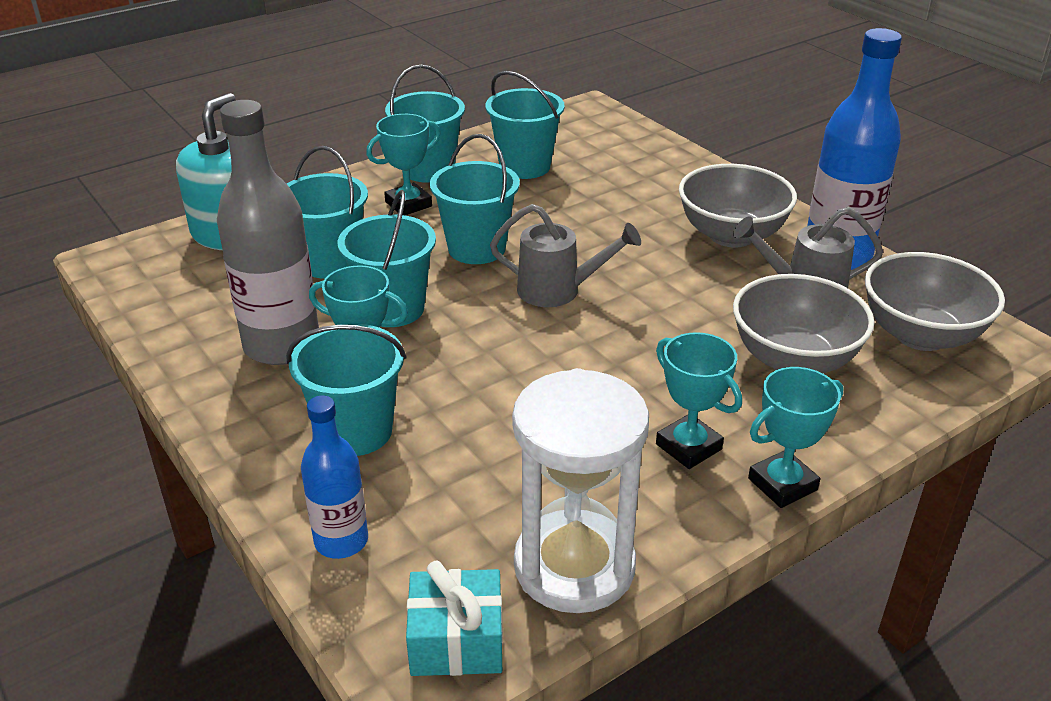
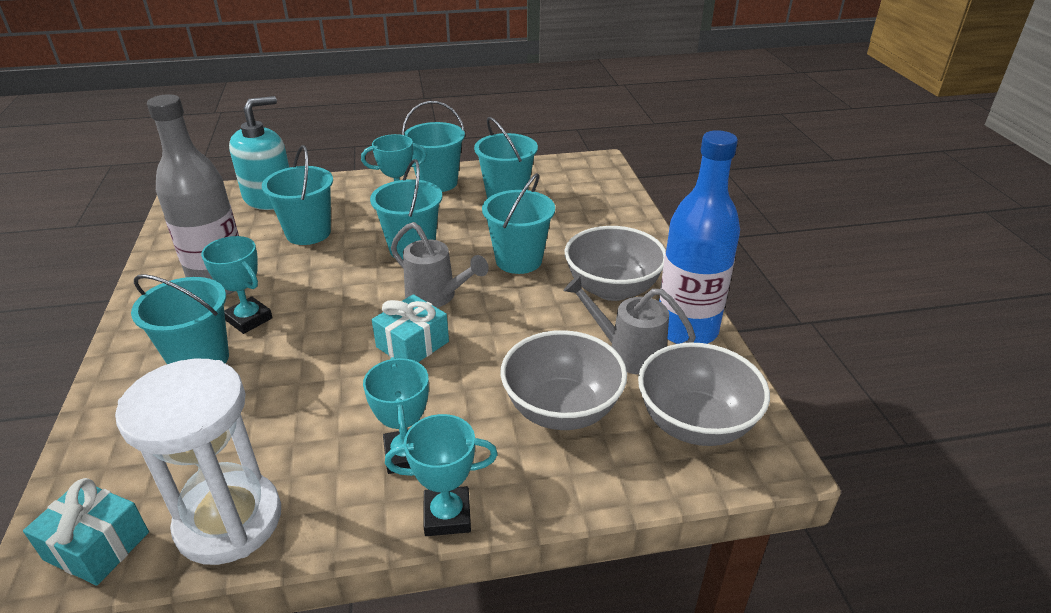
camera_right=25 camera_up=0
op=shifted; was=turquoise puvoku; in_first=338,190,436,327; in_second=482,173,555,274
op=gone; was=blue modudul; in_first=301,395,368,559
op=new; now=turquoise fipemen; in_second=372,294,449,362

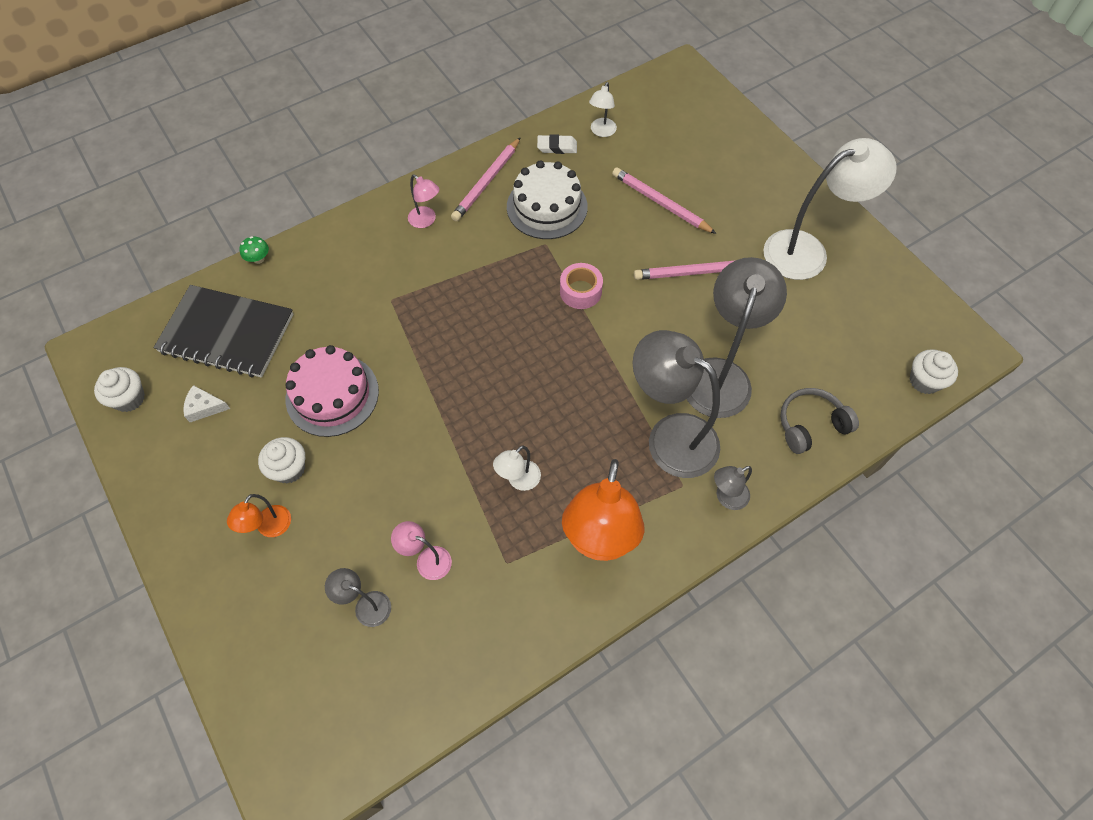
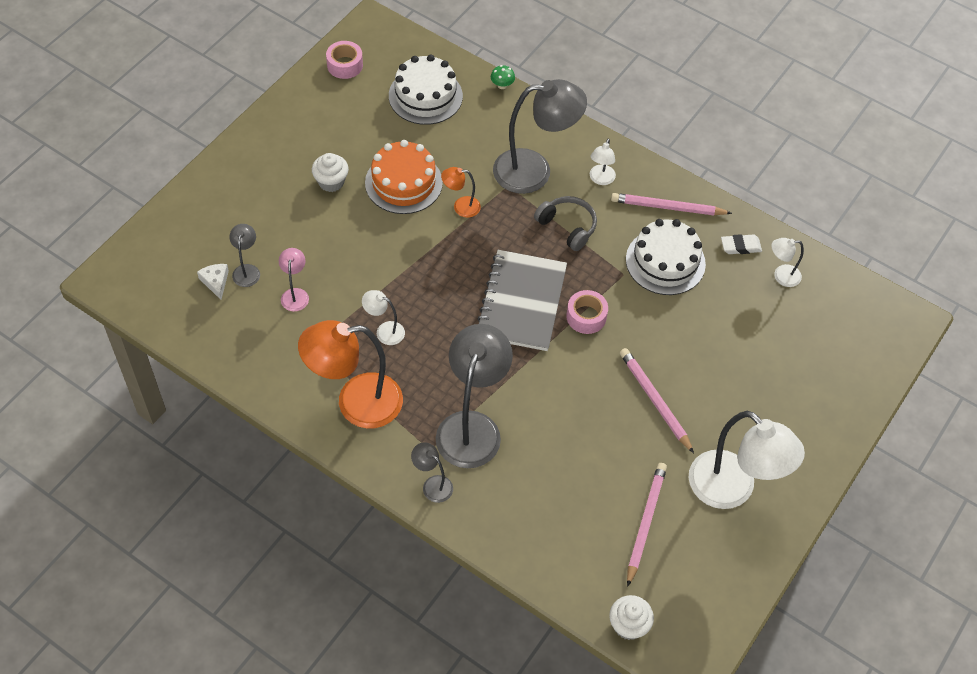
camera_right=65 camera_up=-5
op=rotated; was=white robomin; in_first=537,134,577,154; in_second=721,234,762,254; clockwise=-75
op=shifted; was=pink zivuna; in_first=612,167,717,234; in_second=627,463,667,587
op=repainted; was=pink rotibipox; now=white rotibipox; in_first=408,174,439,228; in_second=590,138,616,185
op=shifted; was=grey rotibipox; in_first=687,257,787,418; in_second=493,79,587,194
op=swapped; was=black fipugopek; now=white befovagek; in_first=153,285,293,378; in_second=389,54,463,125
op=repainted; was=pink befovagek; now=orange befovagek; in_first=285,345,379,437; in_second=365,140,443,214
op=swapped; was=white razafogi; now=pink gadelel; in_first=94,367,145,412; in_second=326,41,363,79
op=shifted; was=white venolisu; in_first=183,385,230,422; in_second=197,264,229,300
op=shifted; was=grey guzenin; in_first=780,388,859,454; in_second=534,196,597,251
op=shifted; was=orange rotibipox; in_first=227,494,291,537; in_second=441,167,481,218
op=new; now=grey fipugopek; in_second=477,250,567,351

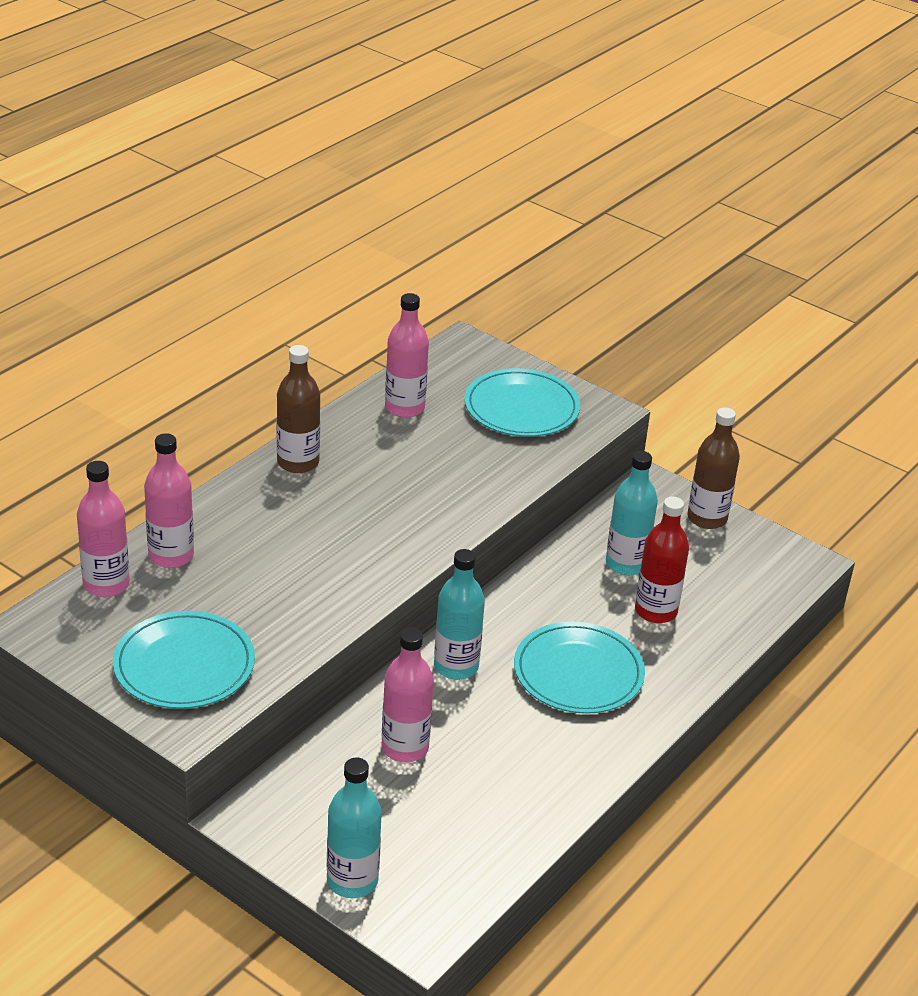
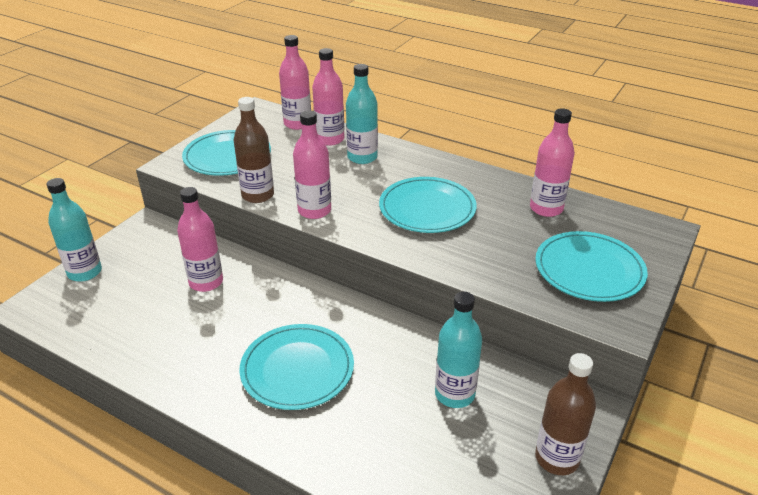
camera_right=85 camera_up=0
op=shifted; was=brown modudul; in_first=277,345,320,473; in_second=233,97,274,203
op=gone; was=red modudul; in_first=635,497,689,623
op=shifted; was=turquoise modudul; in_first=434,549,485,680; in_second=346,64,378,164
op=new; now=pink modudul; in_second=293,110,331,219
op=new; now=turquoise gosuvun; in_second=379,177,477,233

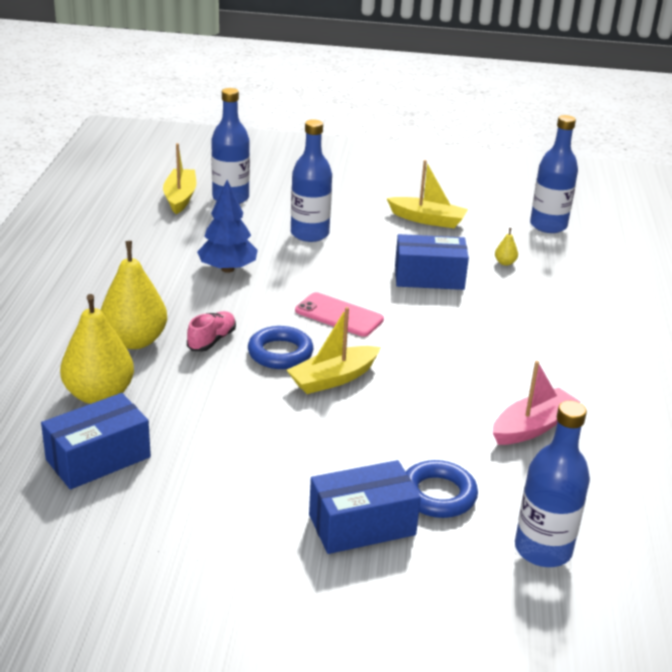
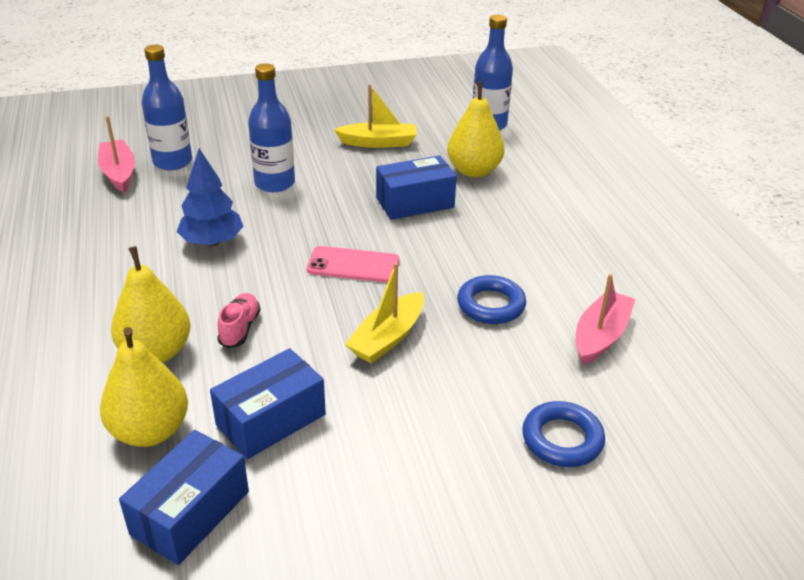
camera_right=-20 camera_up=5
op=repainted; was=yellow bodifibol; now=pink bodifibol; in_first=163,143,196,214; in_second=98,116,135,192
op=scaled; was=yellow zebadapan; in_first=495,228,518,266; in_second=447,81,504,177; ratio=2.47
op=shifted; was=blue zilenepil; in_first=248,326,313,369; in_second=457,275,526,324
op=gone; was=blue modudul; in_first=515,401,590,567
op=shifted; was=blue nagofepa; in_first=309,460,421,554; in_second=210,348,326,459

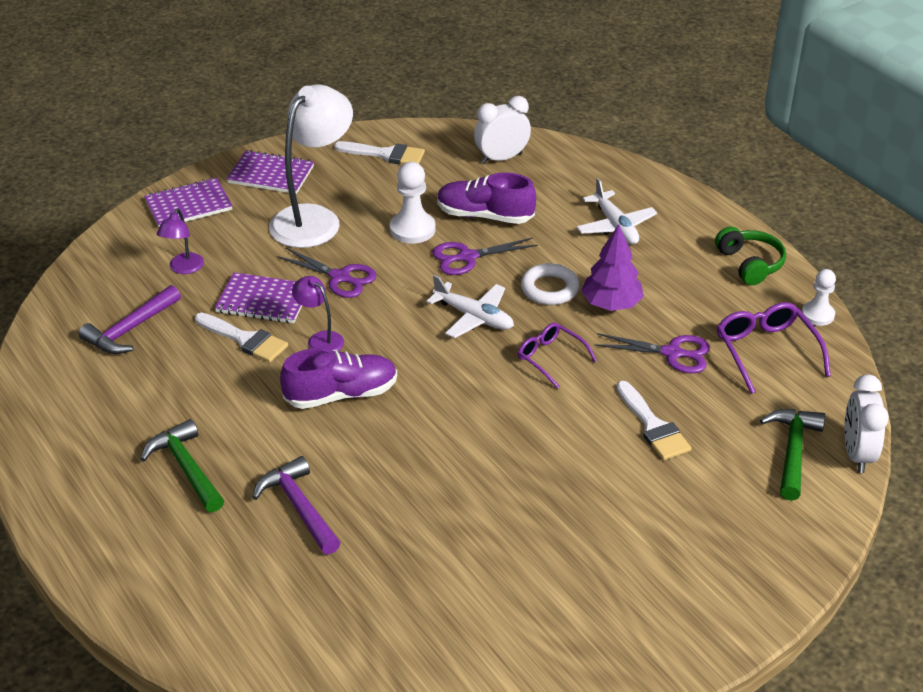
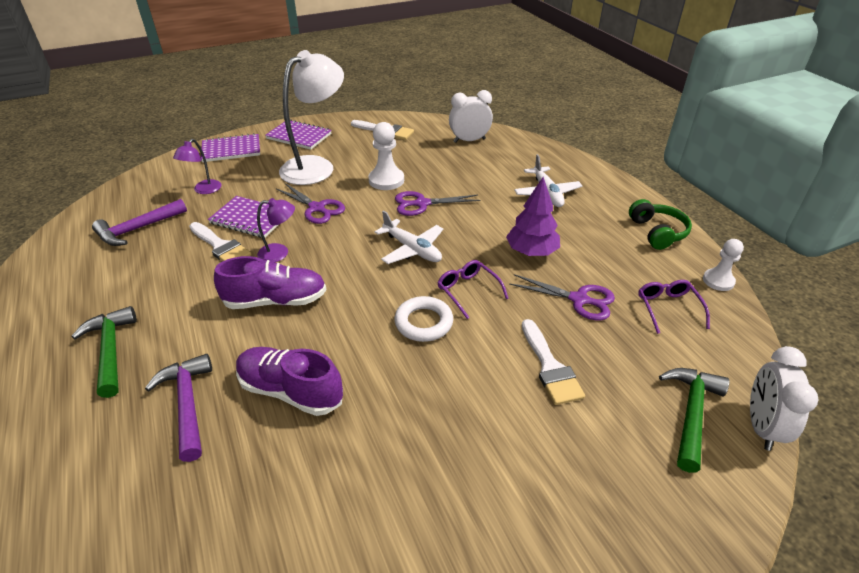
camera_right=10 camera_up=0
op=shifted; was=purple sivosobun; in_first=437,172,536,224; in_second=236,347,343,416
op=shifted; was=white zilenepil; in_first=521,263,580,305; in_second=394,296,453,342
op=rotated; was=purple rotibipox; in_first=292,276,344,351; in_second=257,198,295,262; clockwise=120
op=scaled; was=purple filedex; in_first=717,302,831,394; in_second=638,280,710,334; ratio=0.67

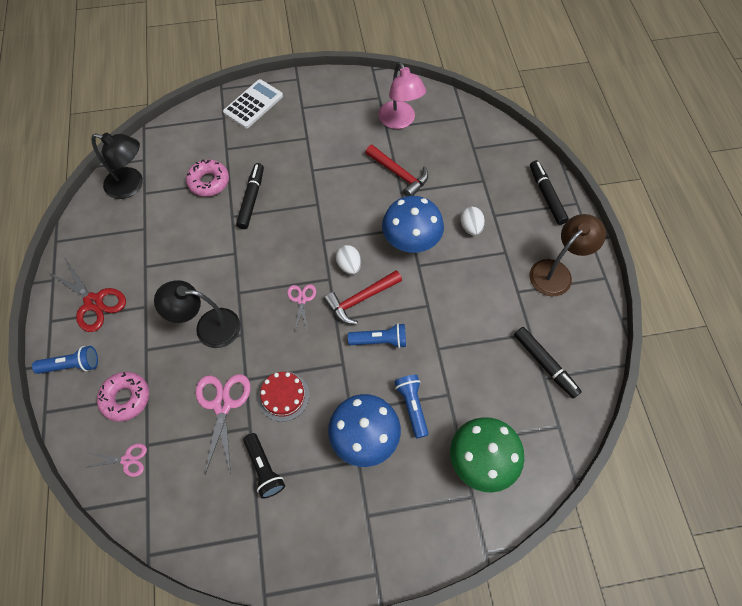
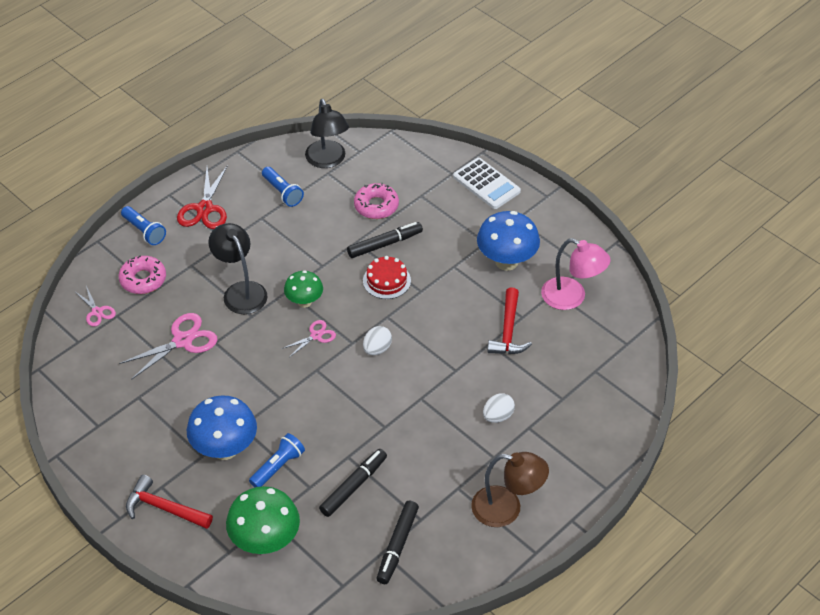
camera_right=55 camera_up=-15
op=rotated; was=pink rotibipox; in_first=378,62,426,129; in_second=541,238,611,310; clockwise=-90
op=rotated; was=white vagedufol; in_first=223,79,283,129; in_second=453,158,521,209; clockwise=45
op=shifted; was=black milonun; in_first=530,160,569,225; in_second=319,449,387,517
op=shifted; was=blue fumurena; in_first=382,196,444,253; in_second=477,211,540,271
op=shifted; was=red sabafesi; in_first=324,270,402,325; in_second=126,475,213,529
op=shifted; was=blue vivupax; in_first=348,323,406,348; in_second=262,167,304,207
op=shifted; was=red befovagek; in_first=258,372,309,422; in_second=363,256,411,299
op=gone; was=black vivupax; in_first=243,433,285,499
op=new; now=green fumurena; in_second=284,270,323,308

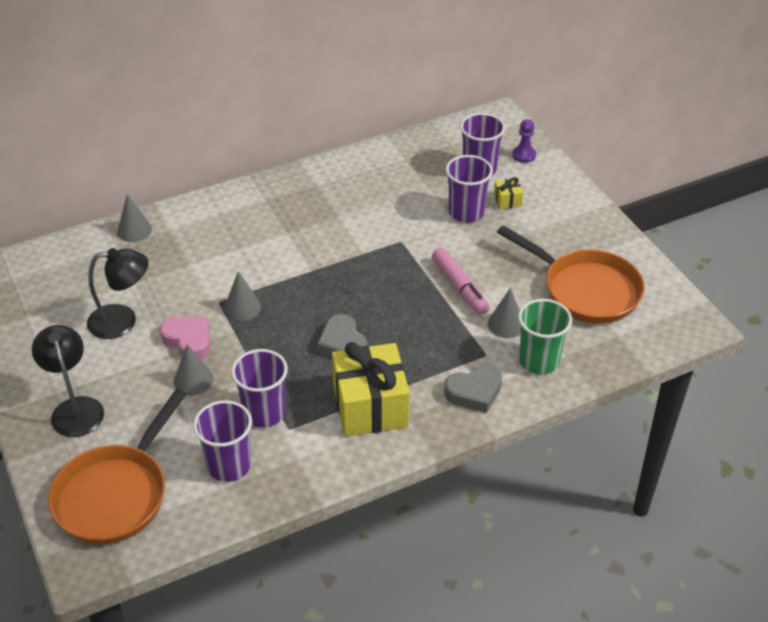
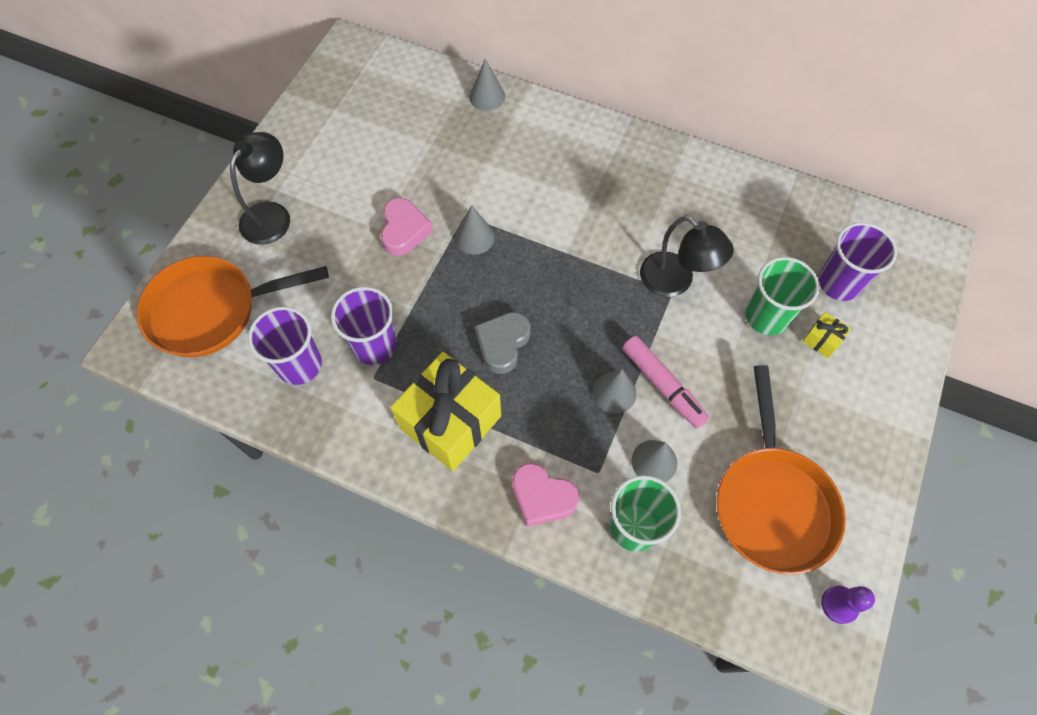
camera_right=50 camera_up=20
op=shifted; was=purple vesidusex; in_first=512,119,536,163; in_second=821,586,875,624
op=repainted; was=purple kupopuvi; now=green kupopuvi; in_first=446,155,493,223; in_second=746,257,820,335
op=rotated; was=pink milonun; in_first=432,247,490,315; in_second=622,336,709,429; clockwise=-60
op=shifted; was=black rotibipox; in_first=87,248,149,339; in_second=640,215,734,297
op=shifted; was=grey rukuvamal; in_first=174,344,213,395; in_second=593,369,636,413
op=repainted; was=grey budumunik; now=pink budumunik; in_first=444,365,502,413; in_second=512,463,579,527

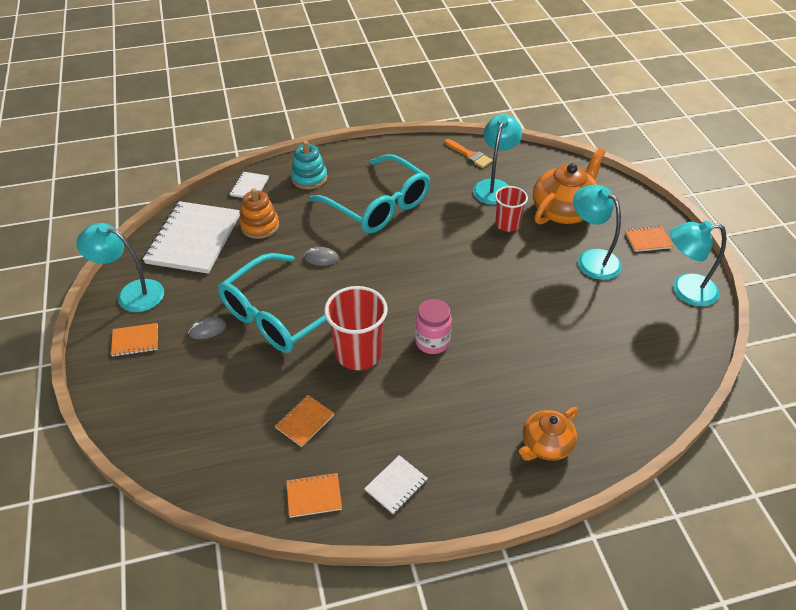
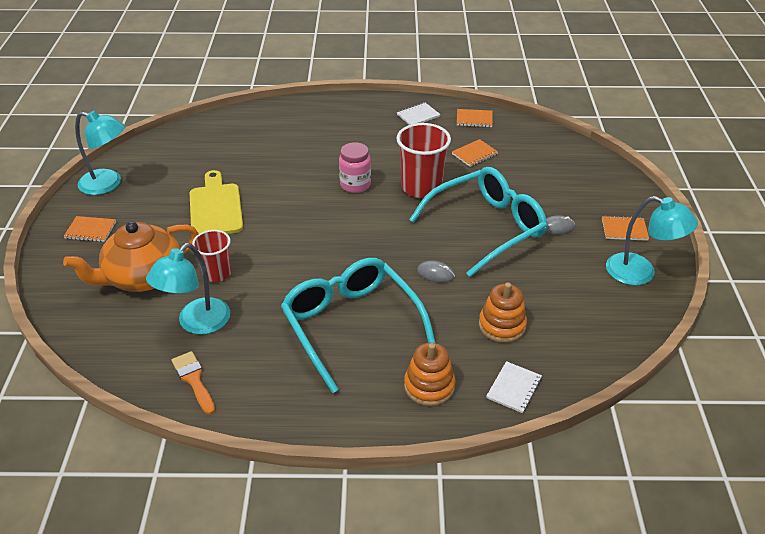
camera_right=-165 camera_up=-5
op=repainted; was=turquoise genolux; now=orange genolux; in_first=291,141,327,189; in_second=404,343,455,406
op=gone; was=turquoise rotibipox; in_first=573,185,622,280
op=gone; was=white fipugopek; in_first=143,201,240,274
op=gone; was=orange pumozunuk; in_first=519,407,578,461
op=new; now=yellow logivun; in_second=190,170,243,234

